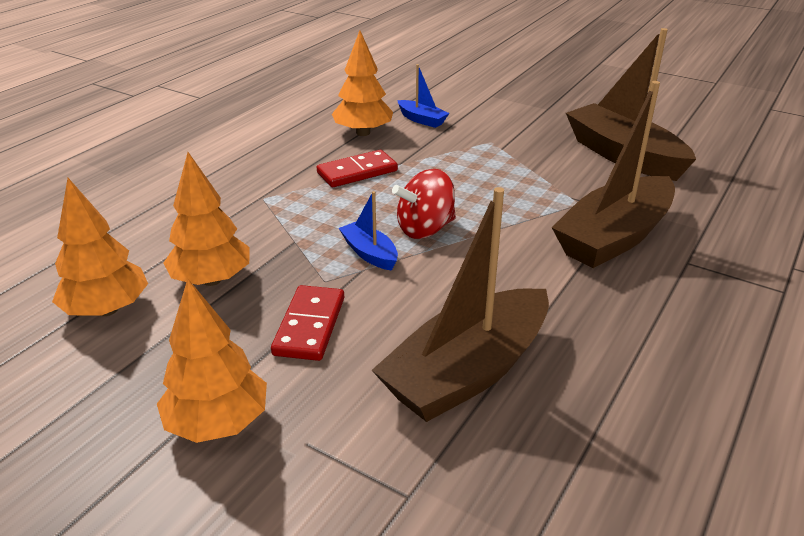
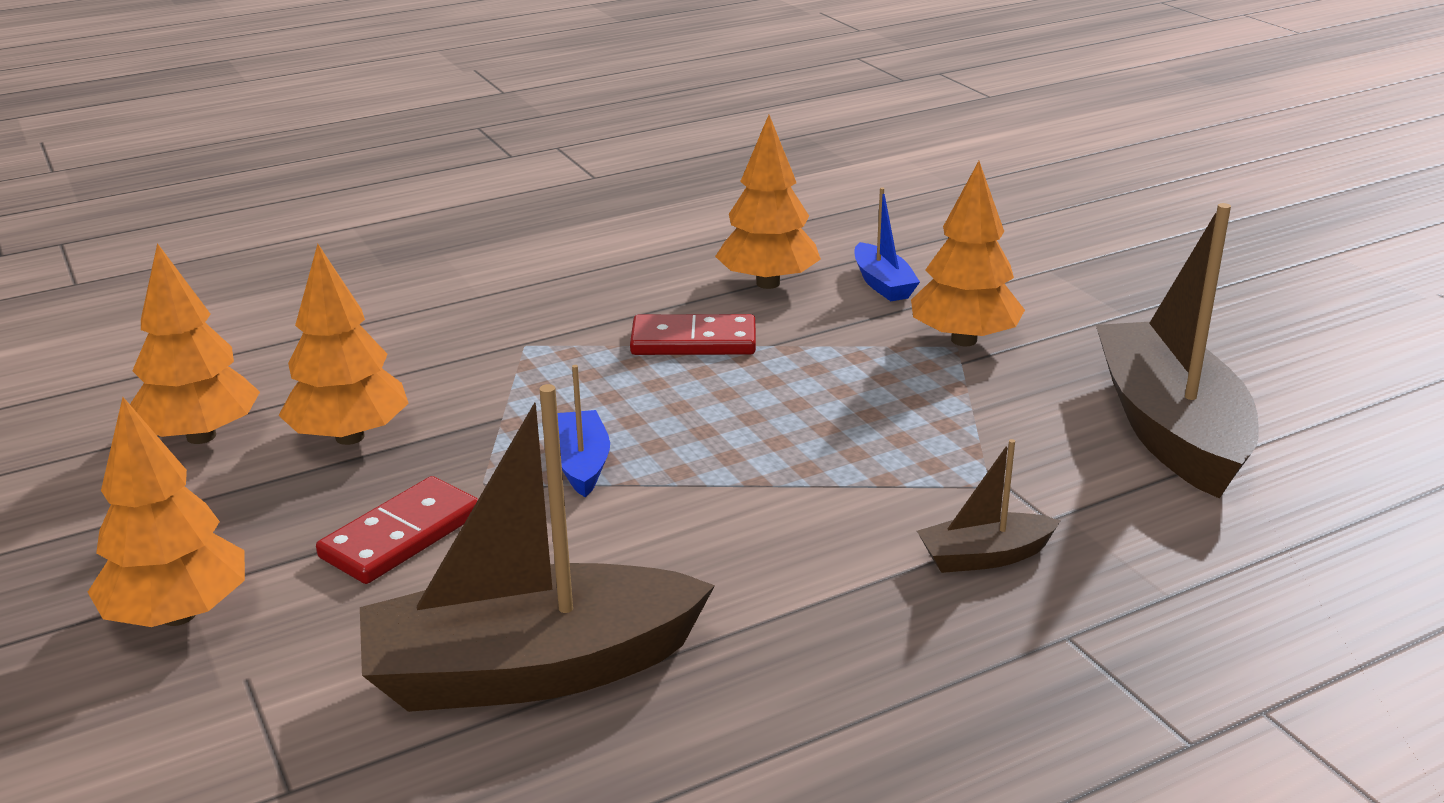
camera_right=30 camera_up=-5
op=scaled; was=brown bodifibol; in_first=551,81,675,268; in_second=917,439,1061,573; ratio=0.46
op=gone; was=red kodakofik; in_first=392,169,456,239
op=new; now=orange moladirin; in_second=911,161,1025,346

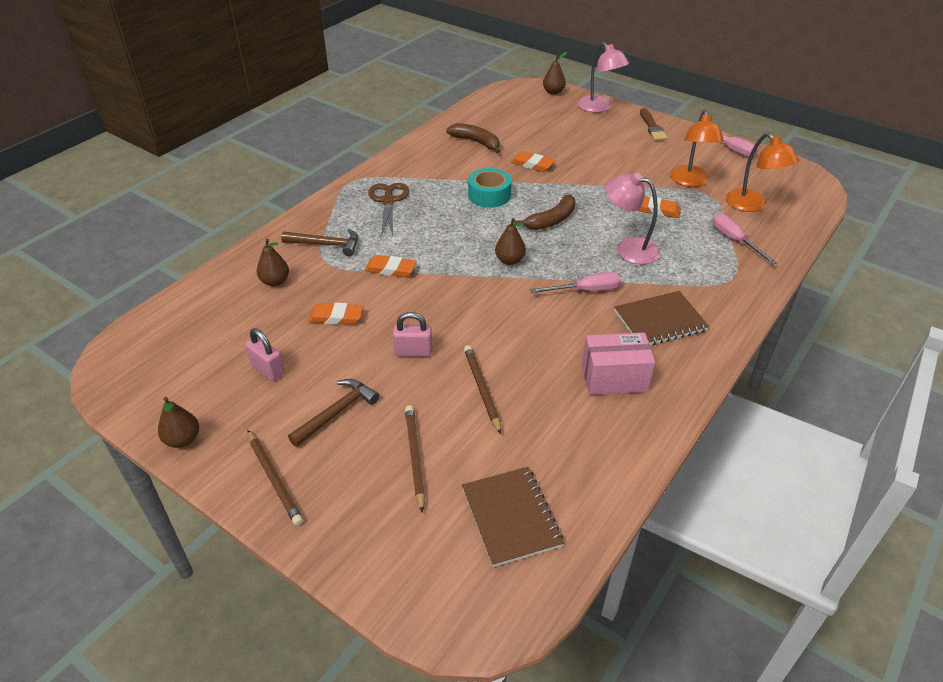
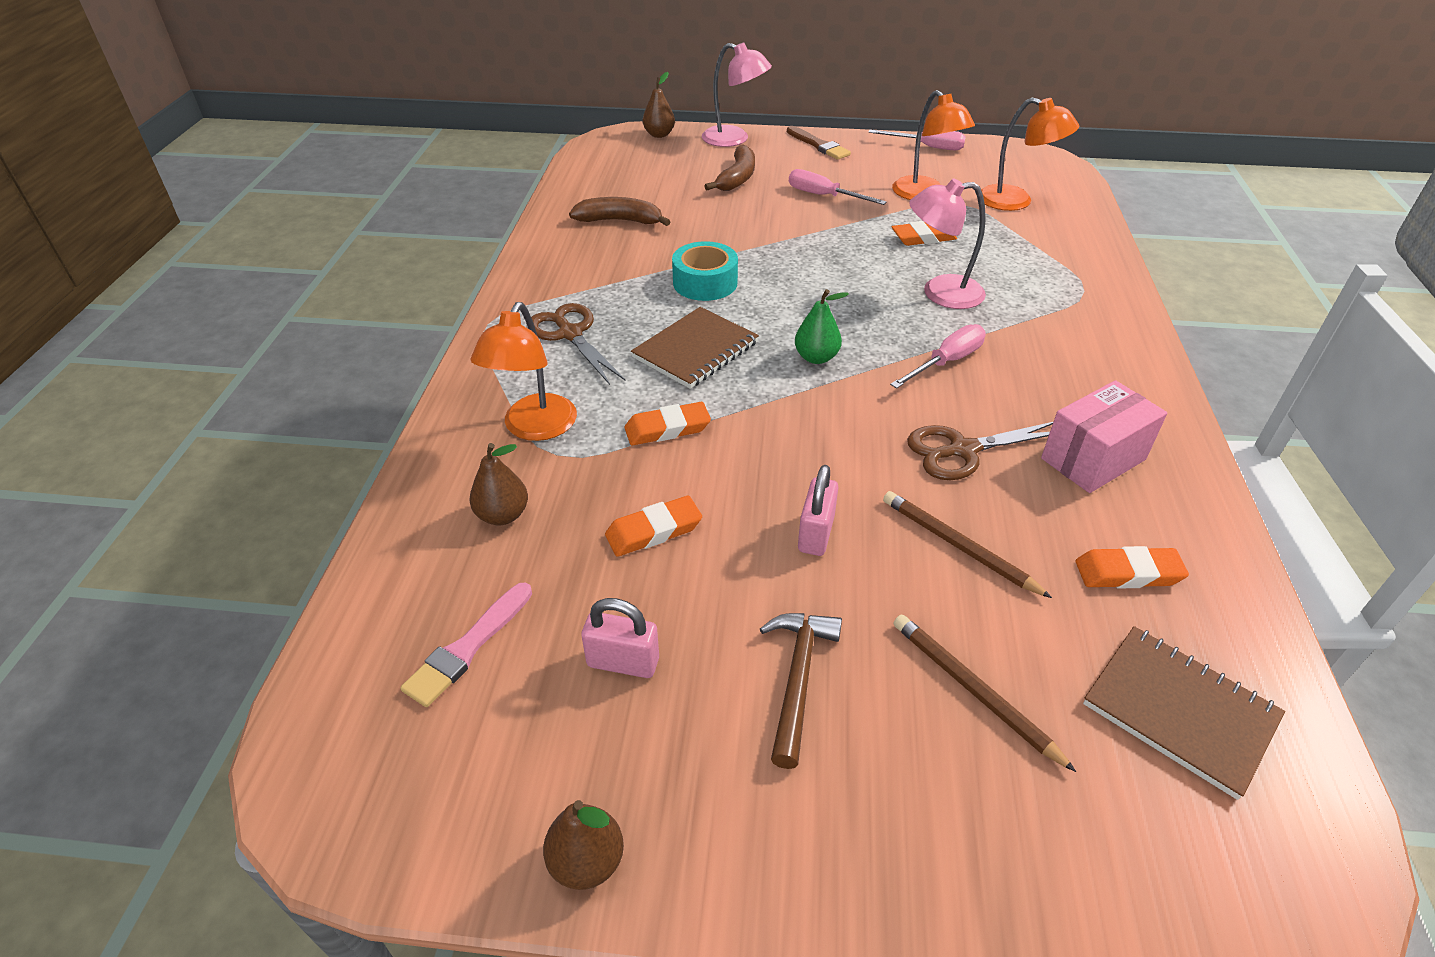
camera_right=-30 camera_up=0
op=shifted; was=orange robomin; in_first=511,151,555,172; in_second=1076,546,1189,588
op=shifted; was=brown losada; in_first=514,194,576,230; in_second=704,145,755,191
op=shifted; was=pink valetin; in_first=712,213,777,265; in_second=789,169,886,205
op=repainted; was=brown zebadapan; now=green zebadapan; in_first=495,218,526,265; in_second=795,289,849,364
op=swapped; was=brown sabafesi; now=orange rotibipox; in_first=281,229,358,256; in_second=471,302,577,441
op=shifted; was=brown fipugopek; in_first=614,291,709,345; in_second=631,307,759,389
op=rotated; was=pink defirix; in_first=393,312,432,356; in_second=798,465,838,556; clockwise=-45
op=gone; was=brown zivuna; in_first=248,430,303,526
op=new; now=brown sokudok; in_second=907,422,1053,480
op=new; now=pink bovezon; in_second=400,582,532,707

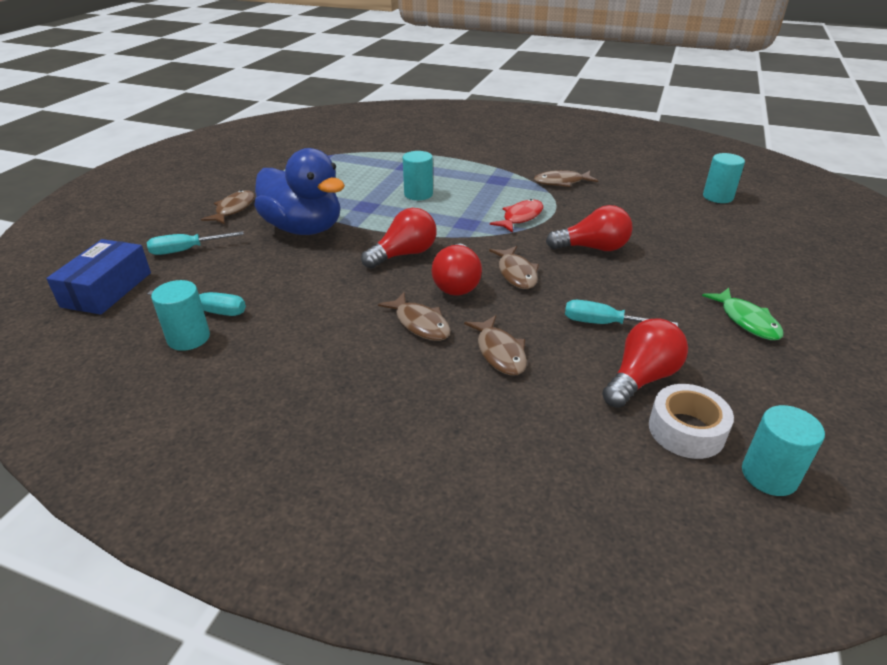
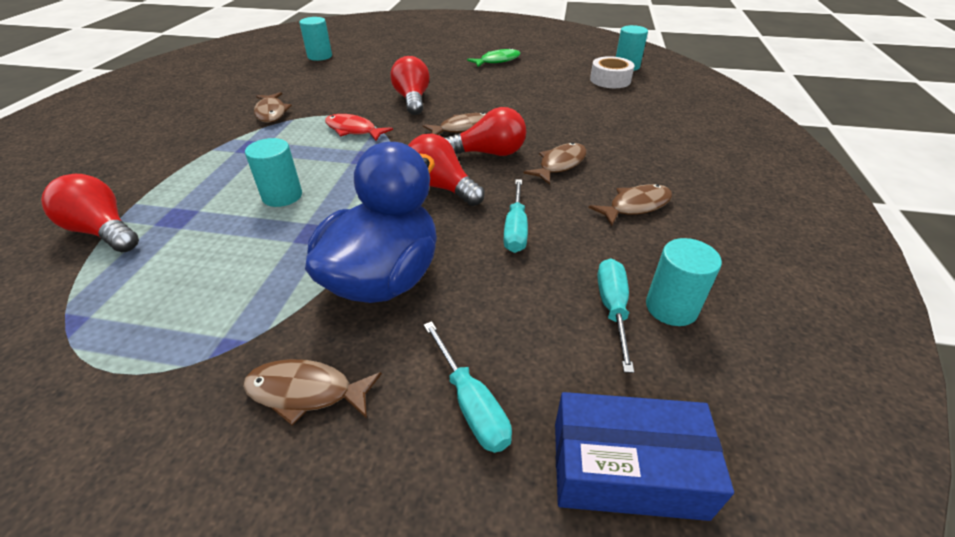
camera_right=-100 camera_up=5
op=shifted; was=turquoise valetin; in_first=565,300,678,326; in_second=504,179,528,253
op=shifted; was=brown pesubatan; in_first=464,315,527,376; in_second=589,184,672,226
op=shifted; was=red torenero; in_first=602,318,688,408; in_second=41,174,139,252

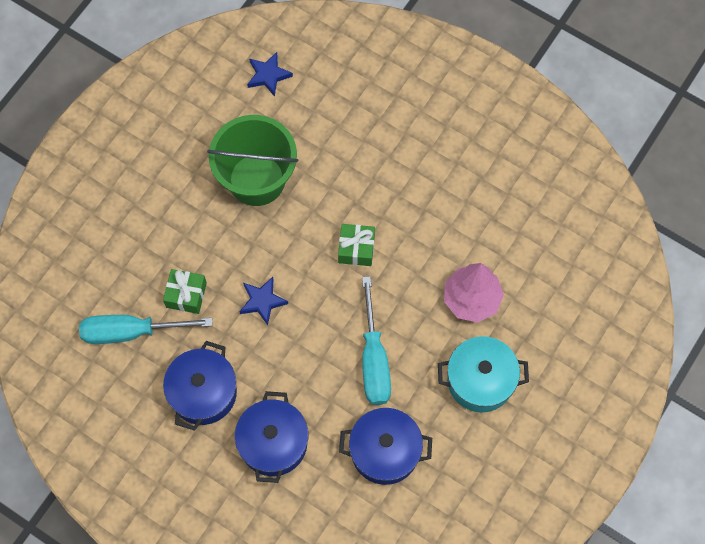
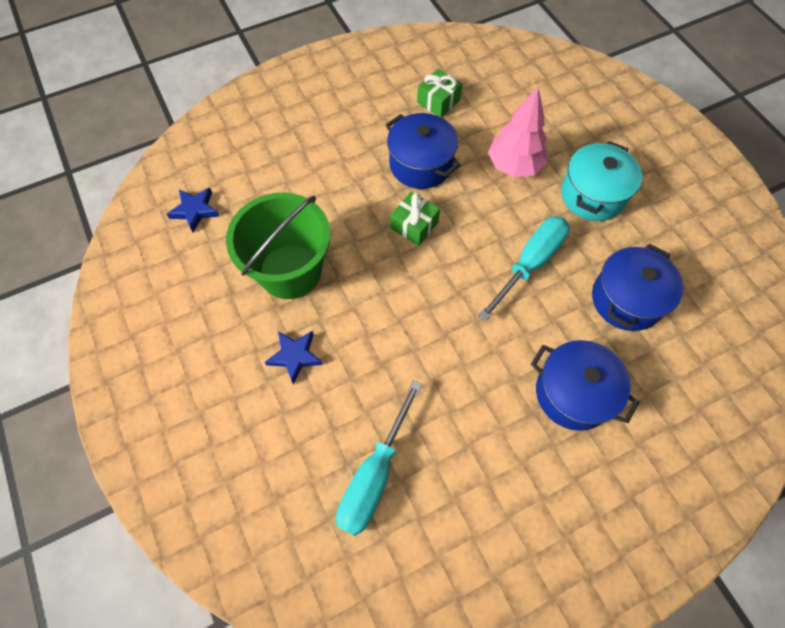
camera_right=-60 camera_up=-5
op=shifted; was=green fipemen; in_first=163,269,207,314; in_second=417,69,462,117
op=rotated; was=turquoise valetin; in_first=362,276,391,405; in_second=478,216,570,322; clockwise=-75
op=shifted; was=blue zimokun; in_first=239,277,288,325; in_second=265,331,323,385
op=shifted; was=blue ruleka; in_first=163,341,237,431; in_second=386,113,461,189

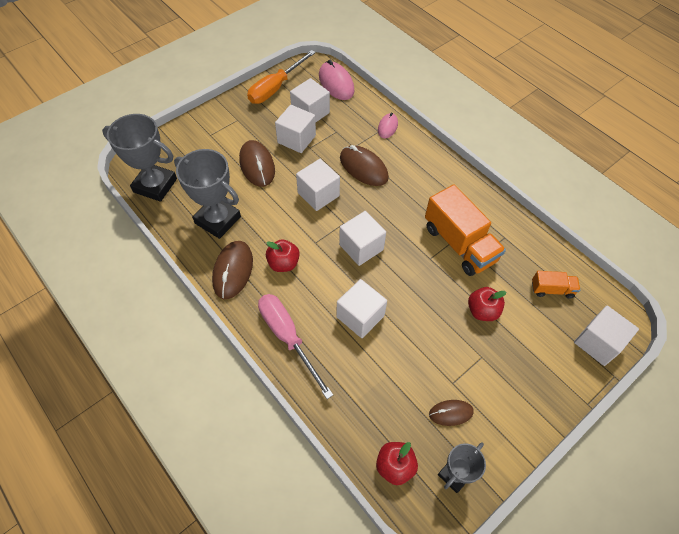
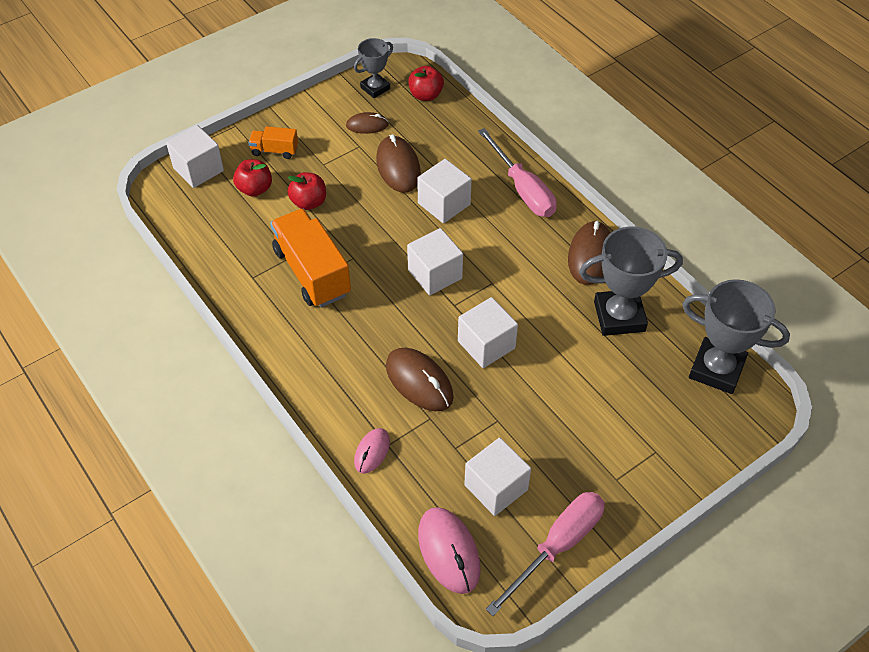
camera_right=-175 camera_up=-5
op=repainted; was=orange valetin; now=pink valetin; in_first=247,50,316,104; in_second=485,492,605,616
op=gone; was=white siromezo; in_first=275,105,316,153
op=shifted; was=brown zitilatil; in_first=239,140,275,187; in_second=376,134,421,193
op=rotated; was=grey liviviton; in_first=174,149,241,239; in_second=579,227,683,336; clockwise=-45
op=shifted; was=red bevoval; in_first=266,239,300,272; in_second=233,159,272,197
op=shifted; was=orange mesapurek; in_first=532,271,580,298; in_second=248,126,298,159

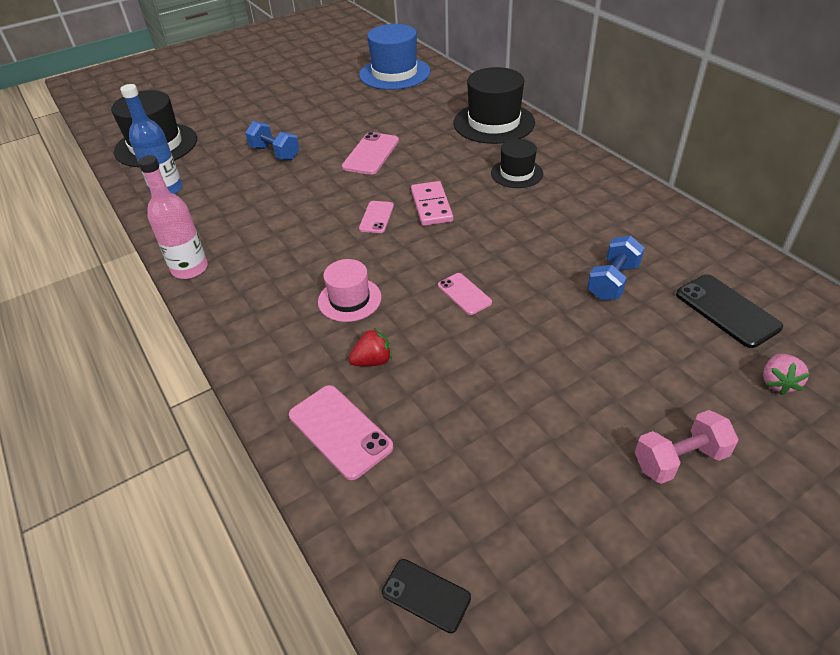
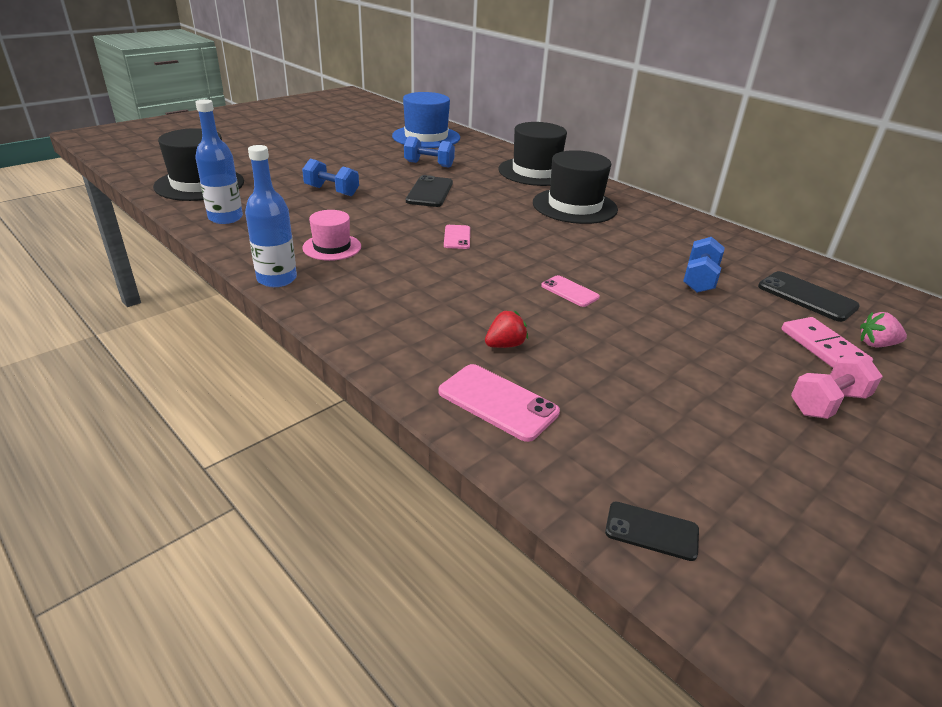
camera_right=-15 camera_up=-10
op=repainted; was=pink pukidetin; now=black pukidetin; in_first=342,132,399,175; in_second=406,175,453,207
op=scaled; was=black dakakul; in_first=491,139,543,188; in_second=533,150,618,224; ratio=1.74
op=repainted; was=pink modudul; now=blue modudul; in_first=138,155,208,279; in_second=245,145,297,287
op=shifted; was=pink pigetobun; in_first=411,181,453,226; in_second=782,317,873,368
op=shifted; was=pink dakakul; in_first=318,259,382,322; in_second=302,210,361,261
op=rotated; was=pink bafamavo; in_first=763,354,810,395; in_second=860,312,907,347; clockwise=90
op=new; now=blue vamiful; in_second=404,136,455,168

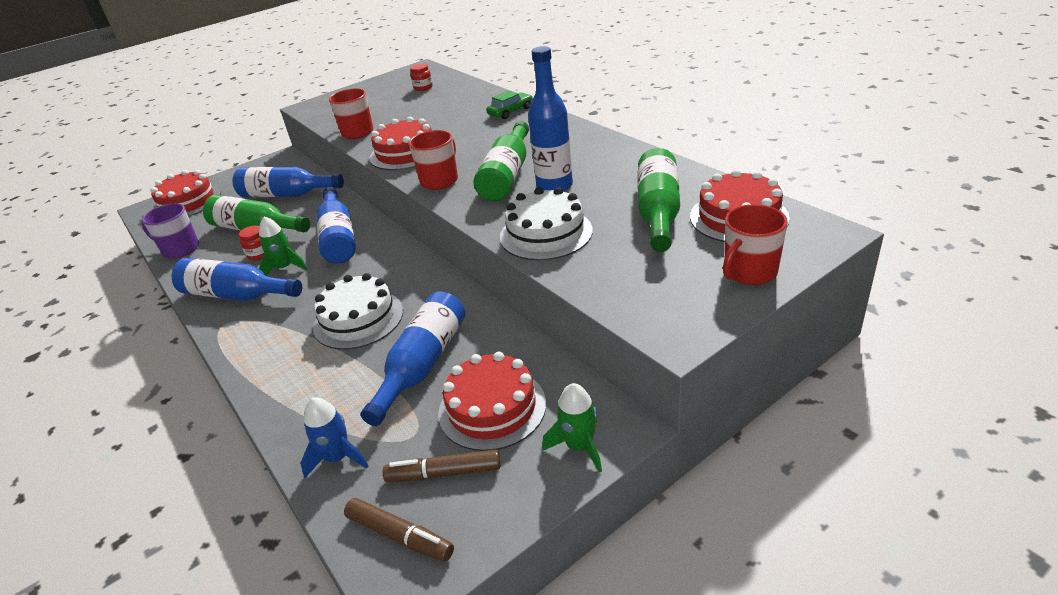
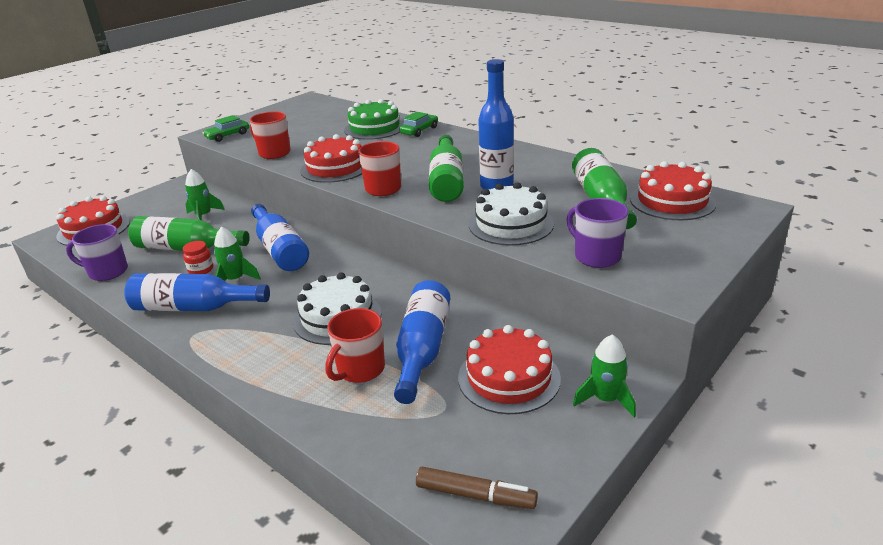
camera_right=-15 camera_up=-5
op=gone; was=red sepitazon; in_first=410,63,433,91
op=swapped; was=blue modudul; now=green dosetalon; in_first=233,167,344,197; in_second=185,169,225,220
op=shifted; was=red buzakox; in_first=723,204,788,285; in_second=325,308,385,383
op=gone; was=blue dosetalon; in_first=300,397,368,478
op=gone; was=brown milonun; in_first=383,449,500,482
op=new; now=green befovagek; in_second=344,99,403,140
op=new; now=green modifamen; in_second=202,115,249,142
op=new; now=purple buzakox; in_second=567,198,629,268

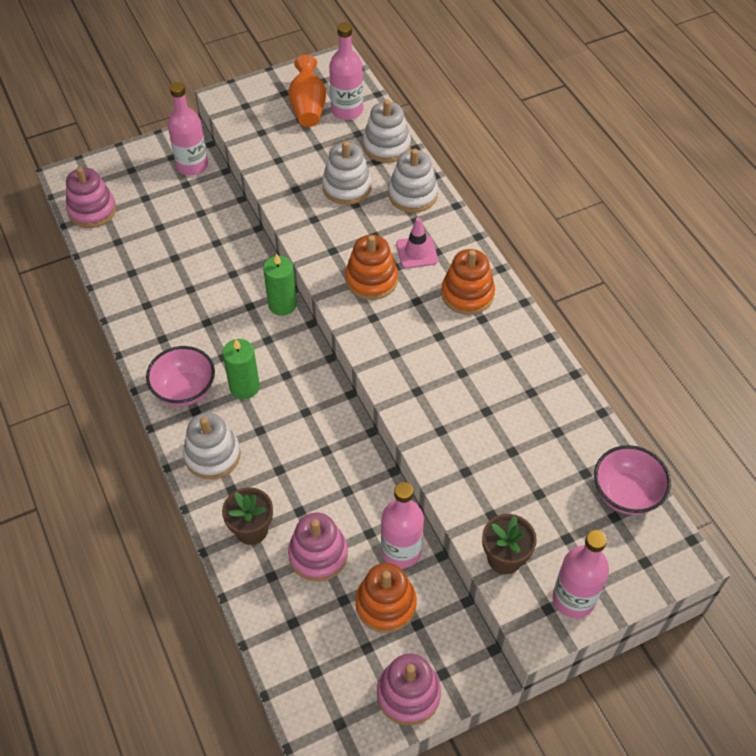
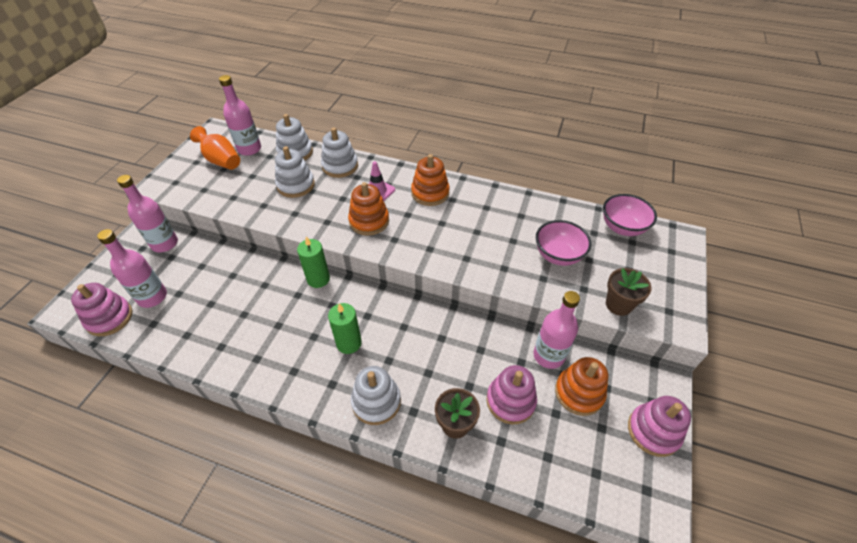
camera_right=-45 camera_up=-5
op=shifted; was=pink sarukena; in_first=146,346,215,406; in_second=536,220,591,266
op=shifted; was=pink modudul; in_first=553,530,609,618; in_second=97,229,167,308

